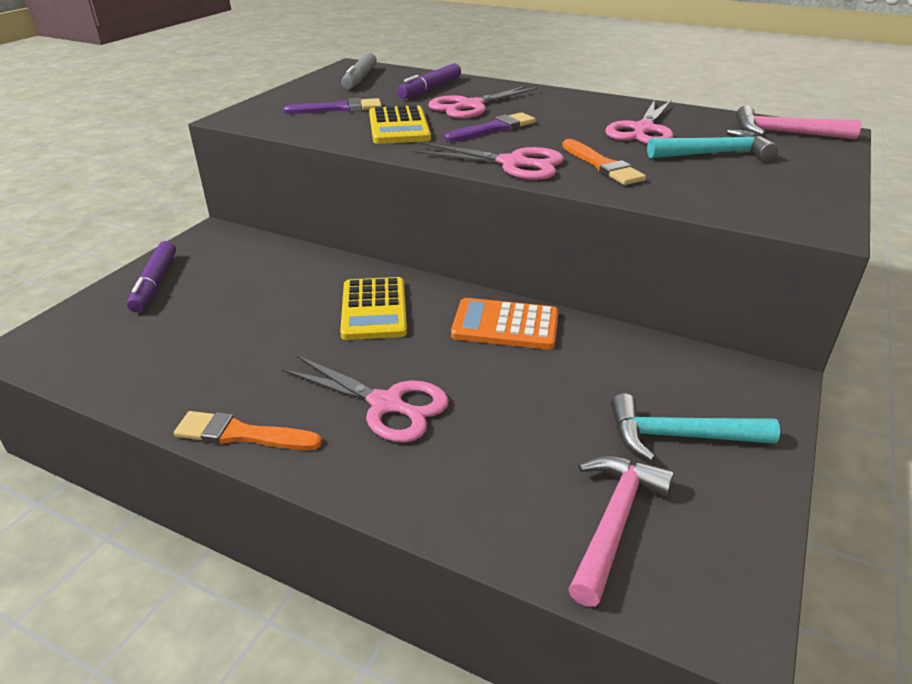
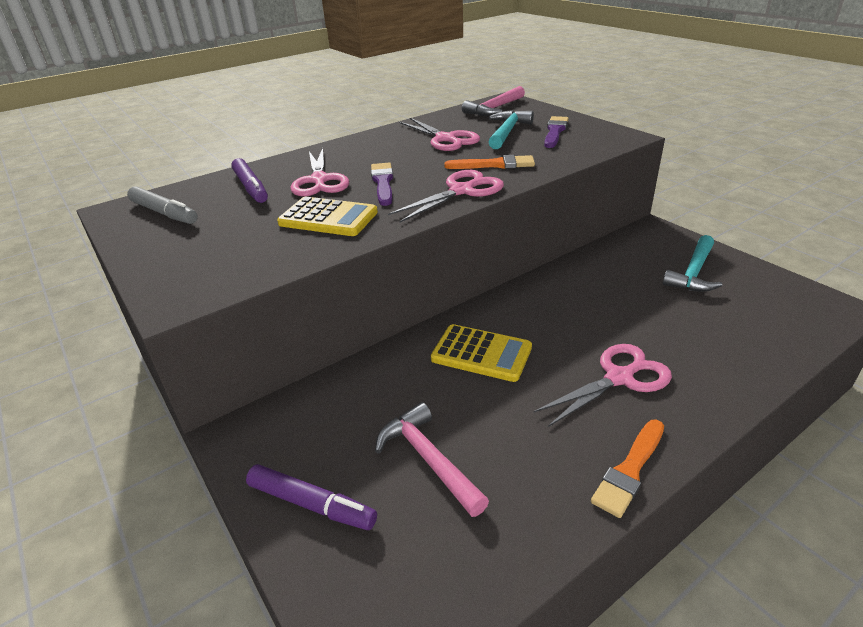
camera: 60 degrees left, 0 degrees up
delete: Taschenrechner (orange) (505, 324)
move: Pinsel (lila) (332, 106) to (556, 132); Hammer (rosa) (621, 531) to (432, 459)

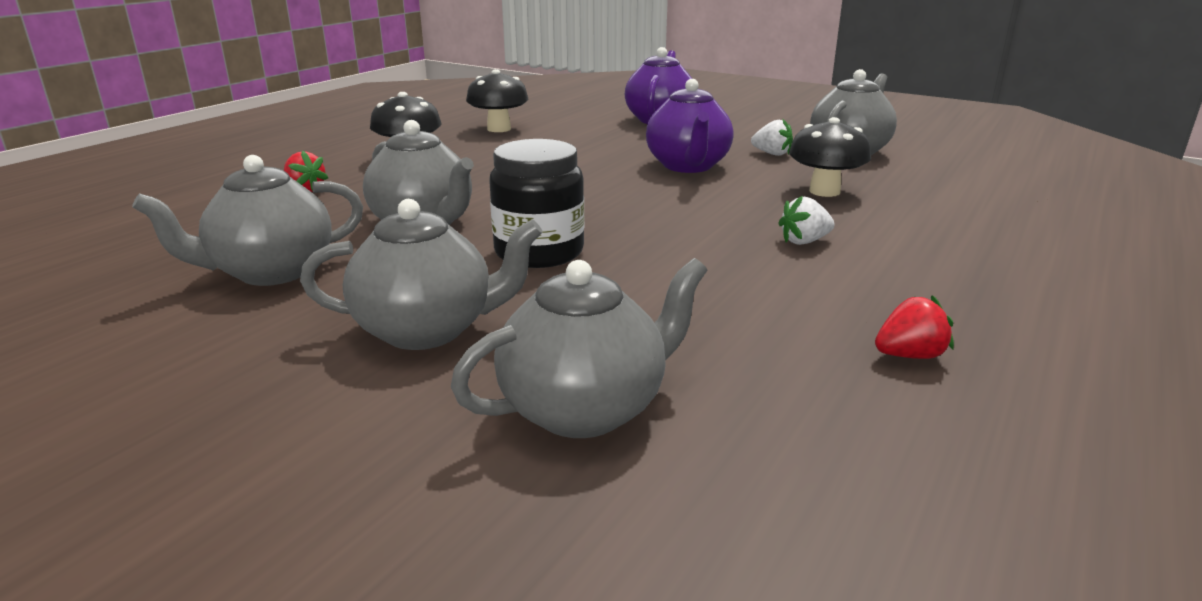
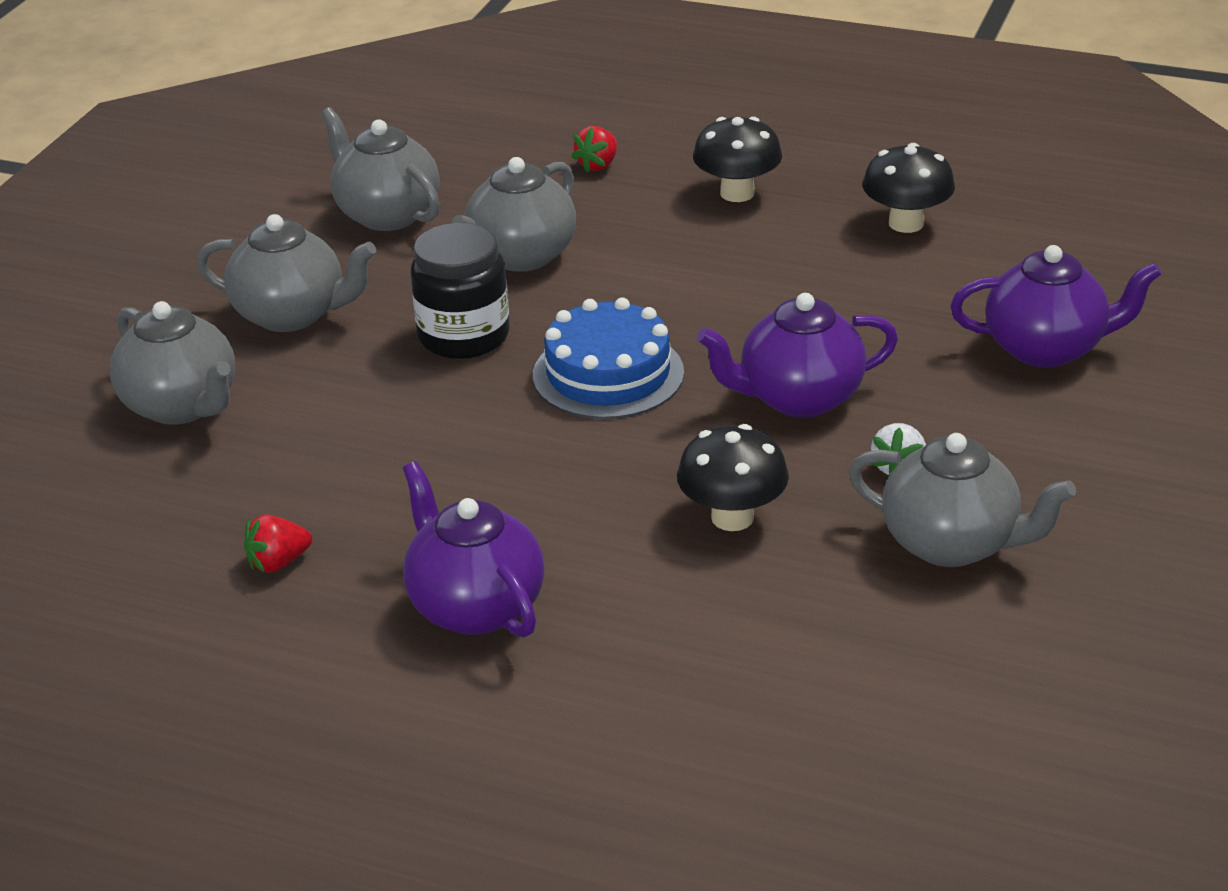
camera: 80 degrees right, 10 degrees up
delete: Erdbeere (weiß) (806, 220)
insert: Teekanne (lila) (473, 549); Kuchen (blau) (608, 358)
rotate: Teekanne (grau) (421, 274) = (286, 273) 60 degrees counterclockwise; Erdbeere (rot) (914, 327) = (278, 543) 90 degrees clockwise

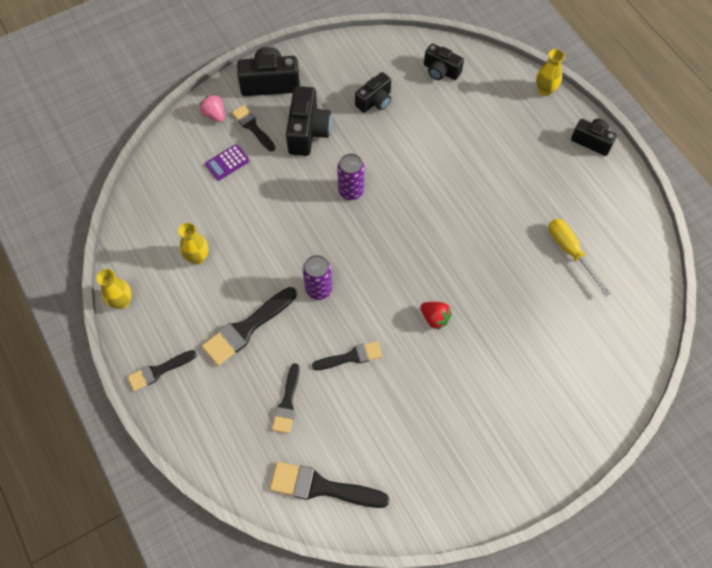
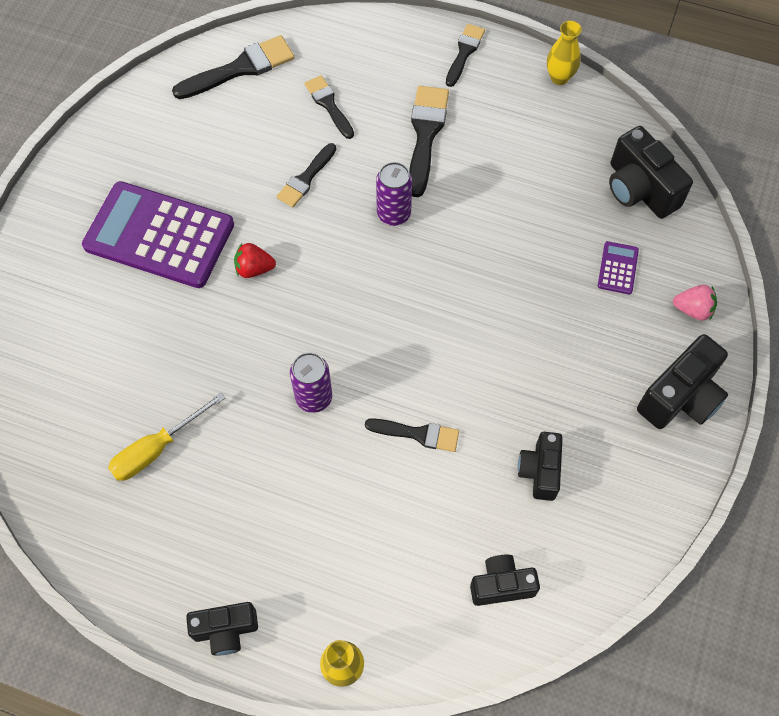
camera: 140 degrees right, 0 degrees up
delete: Vase (gelb) (193, 244)
insert: Taschenrechner (lila) (158, 234)
move: Pinsel (schwarz) (253, 128) to (412, 435); Kamera (schwarz) (309, 121) to (651, 172); Dose (lila) (350, 177) to (311, 382)
rotate: Schraubenzieher (gelb) (580, 257) = (167, 436) 120 degrees clockwise

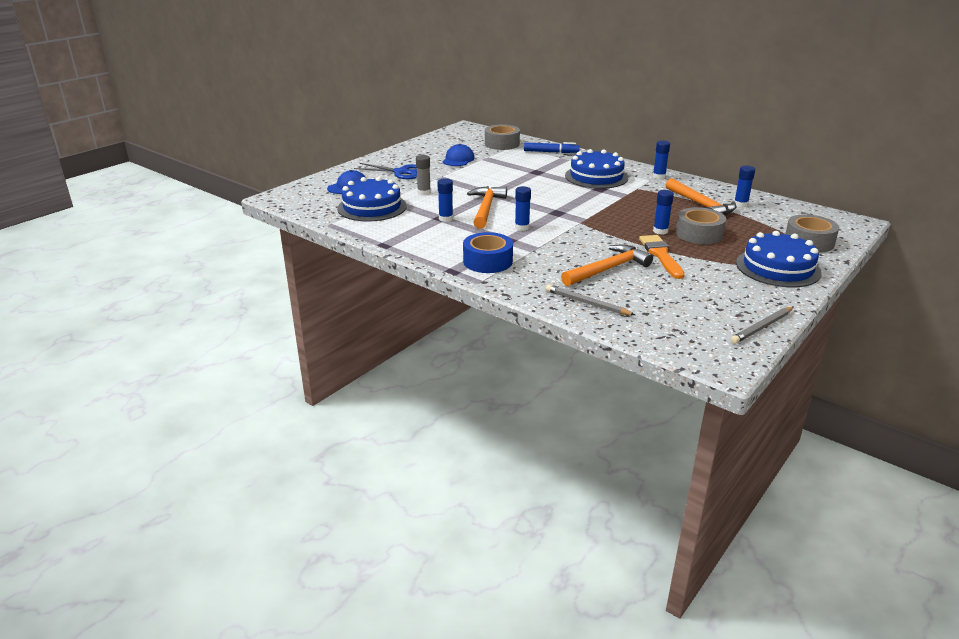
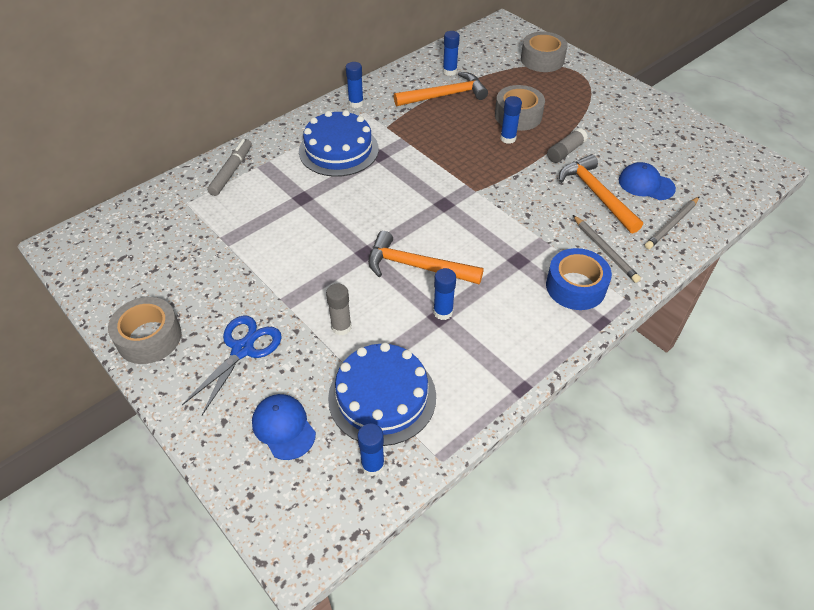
camera: 80 degrees left, 20 degrees up
delete: Kuchen (blau) (779, 259)
move: Kappe (blau) (458, 155) to (647, 181); Klebeband (grau) (502, 137) to (144, 330); Klebestift (blau) (523, 208) to (371, 450); Bleistift (grau) (762, 325) to (607, 249)
replace: Pinsel (orange) (661, 257) to Klebestift (grau) (567, 145)
recolor: Filzstift (blau) (552, 147) to Filzstift (grau) (229, 167)

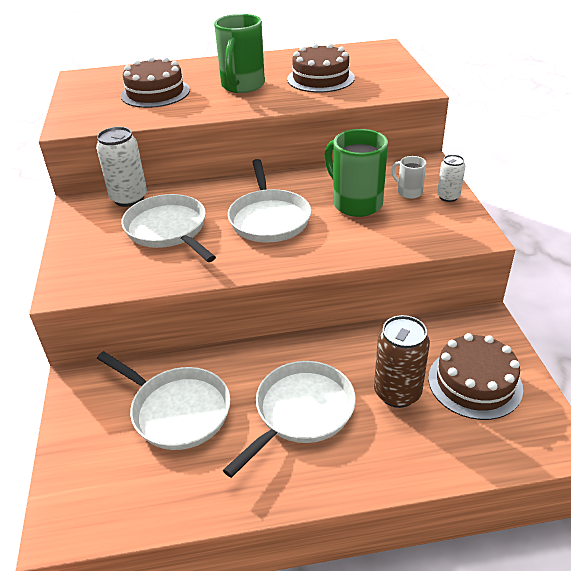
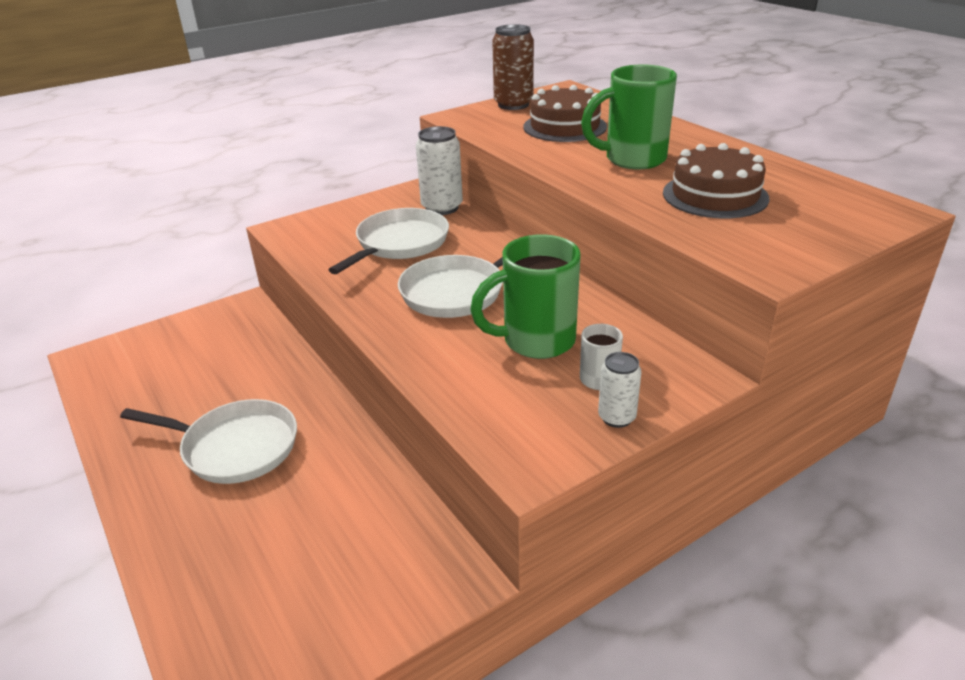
camera: 65 degrees right, 5 degrees down
delete: Pfanne (weiß) (164, 400); Kuchen (braun) (475, 376)
move: Dose (braun) (402, 361) to (513, 67)
rotate: Tasse (grün) (356, 173) = (525, 296) 135 degrees counterclockwise

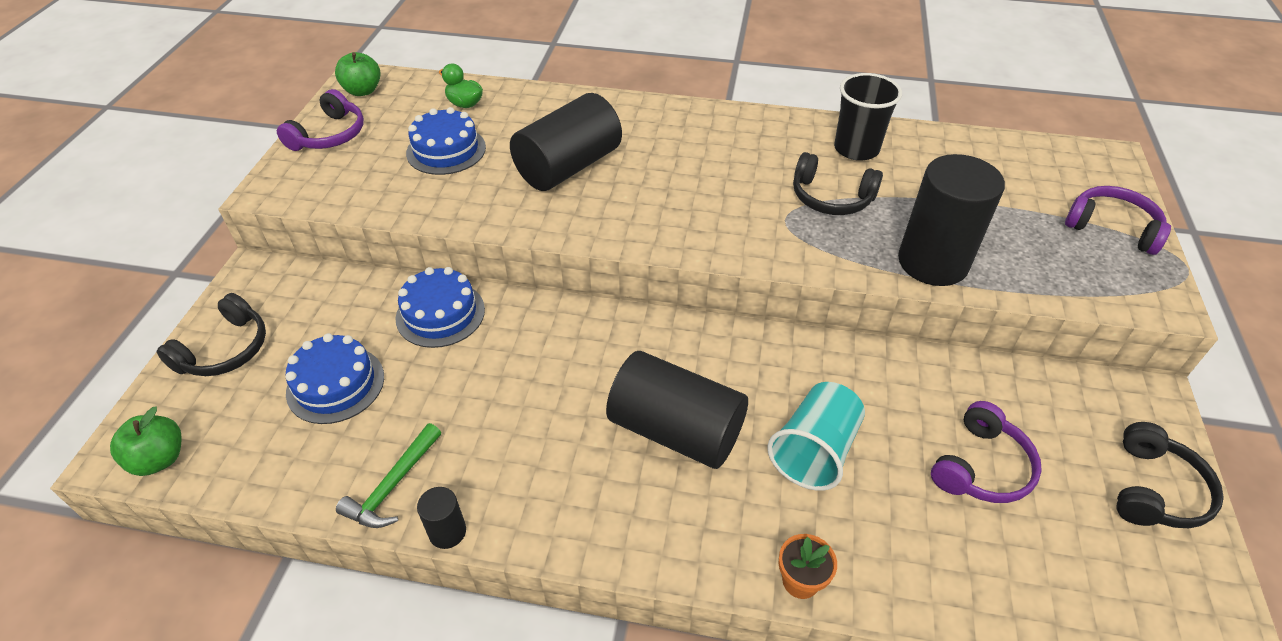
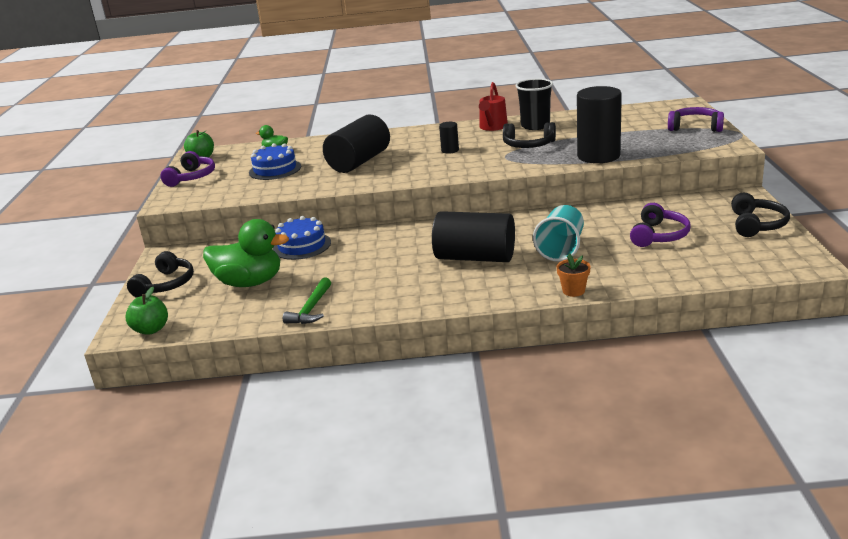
camera: 10 degrees left, 20 degrees down
insert: Gießkanne (rot) (493, 106)
move: Vollzylinder (schwarz) (441, 518) to (449, 138)
replace: Kuchen (blau) (335, 378) to Ente (grün) (246, 253)

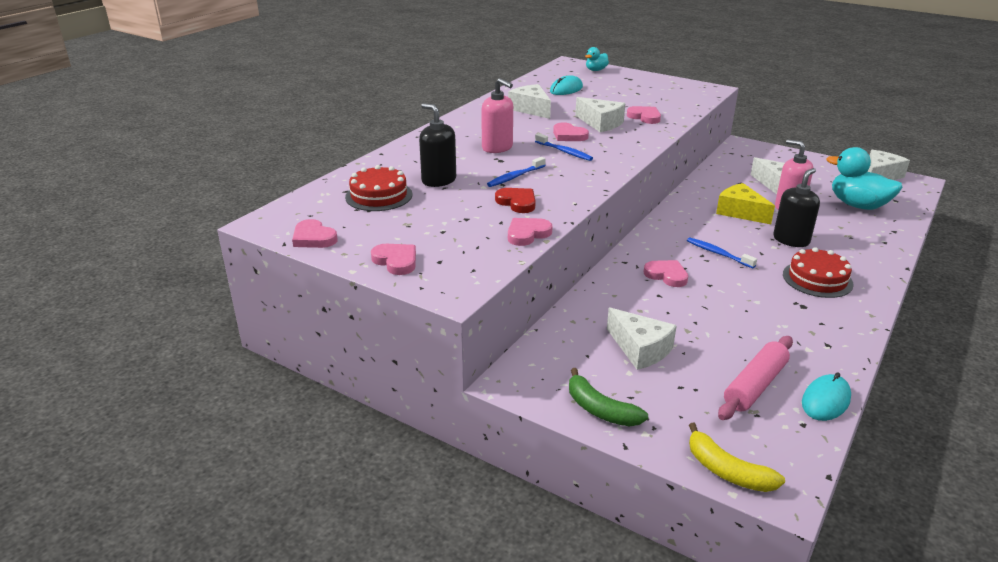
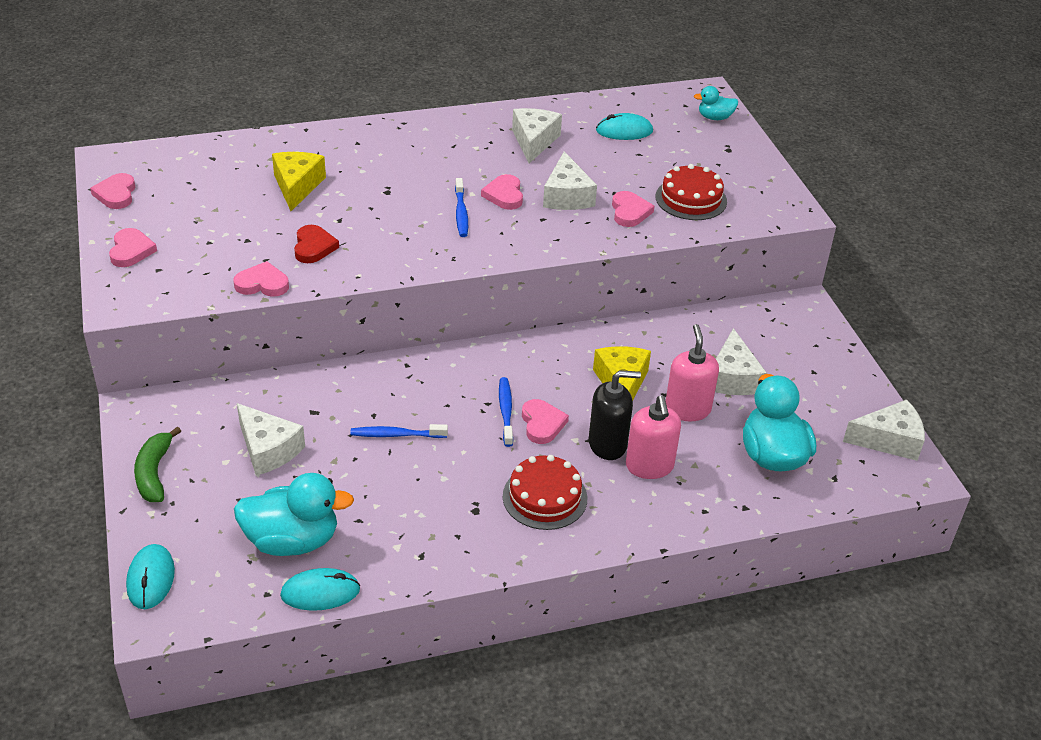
camera: 40 degrees right, 10 degrees up
move: Kuchen (rot) (378, 188) to (691, 192); Seifenspender (rosa) (497, 115) to (653, 437); Zahnbürste (blau) (516, 172) to (399, 431); Herz (rosa) (666, 273) to (545, 421)
replace: Seifenspender (schwarz) (437, 145) to Käse (gelb) (299, 181); Banane (gelb) (737, 457) to Computermaus (türkis) (150, 576); Nudelholz (rosa) (755, 378) to Ente (türkis) (294, 514)
rotate: Käse (weiß) (642, 339) = (271, 439) 45 degrees counterclockwise

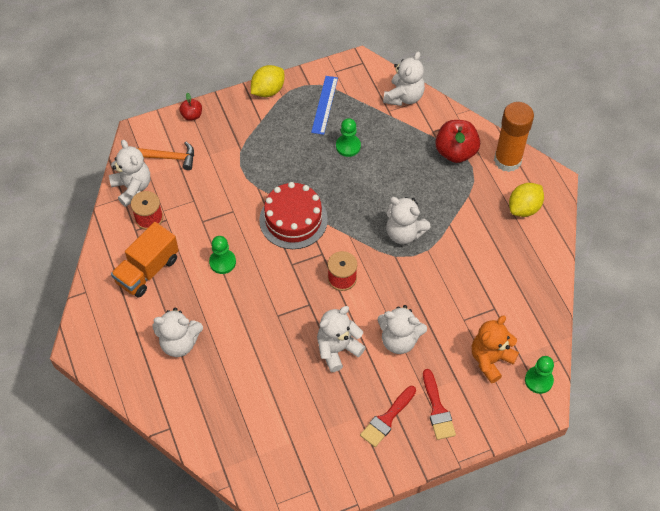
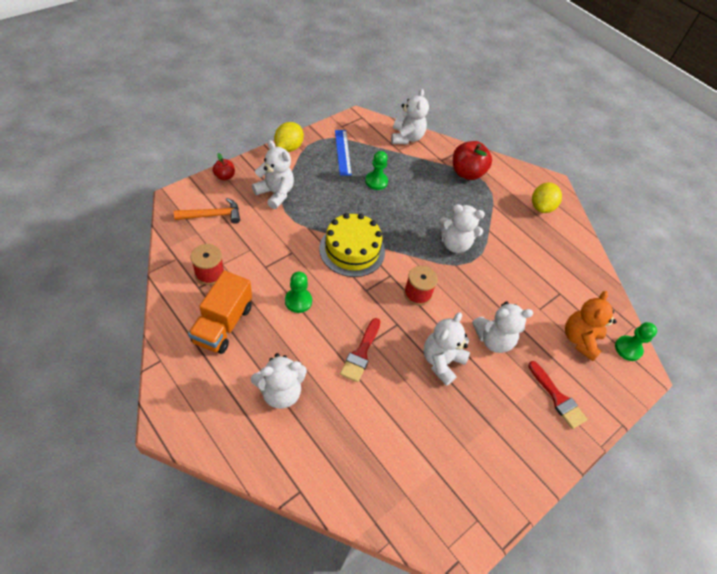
camera: 25 degrees left, 5 degrees down
delete: Klebestift (orange) (514, 137)
move: Teddybär (weiß) (129, 173) to (273, 174); Pinsel (rot) (388, 416) to (360, 350)
recolor: Kuchen (rot) (293, 215) to Kuchen (gelb) (352, 245)

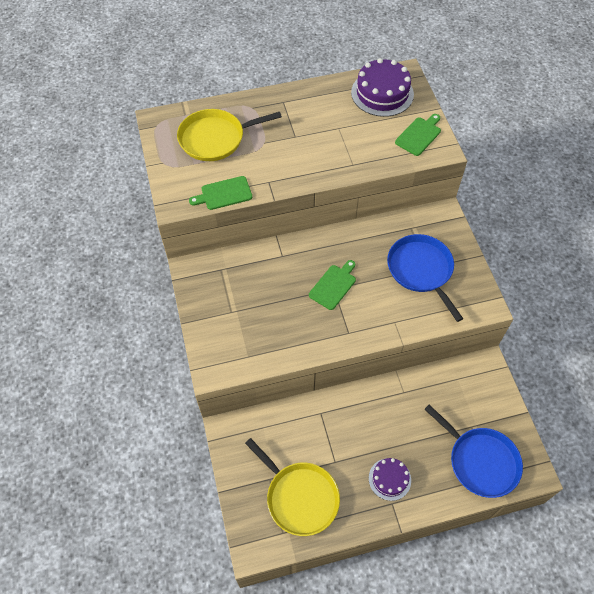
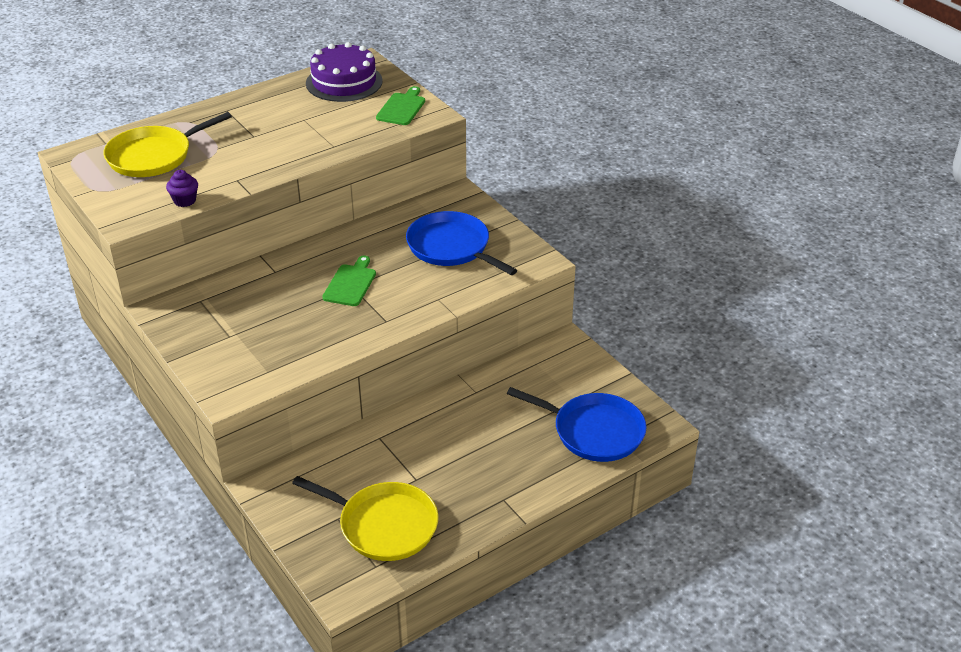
camera: 20 degrees left, 20 degrees down
delete: Kuchen (lila) (390, 479)
replace: Schneidebrett (grün) (220, 193) to Muffin (lila) (182, 188)

